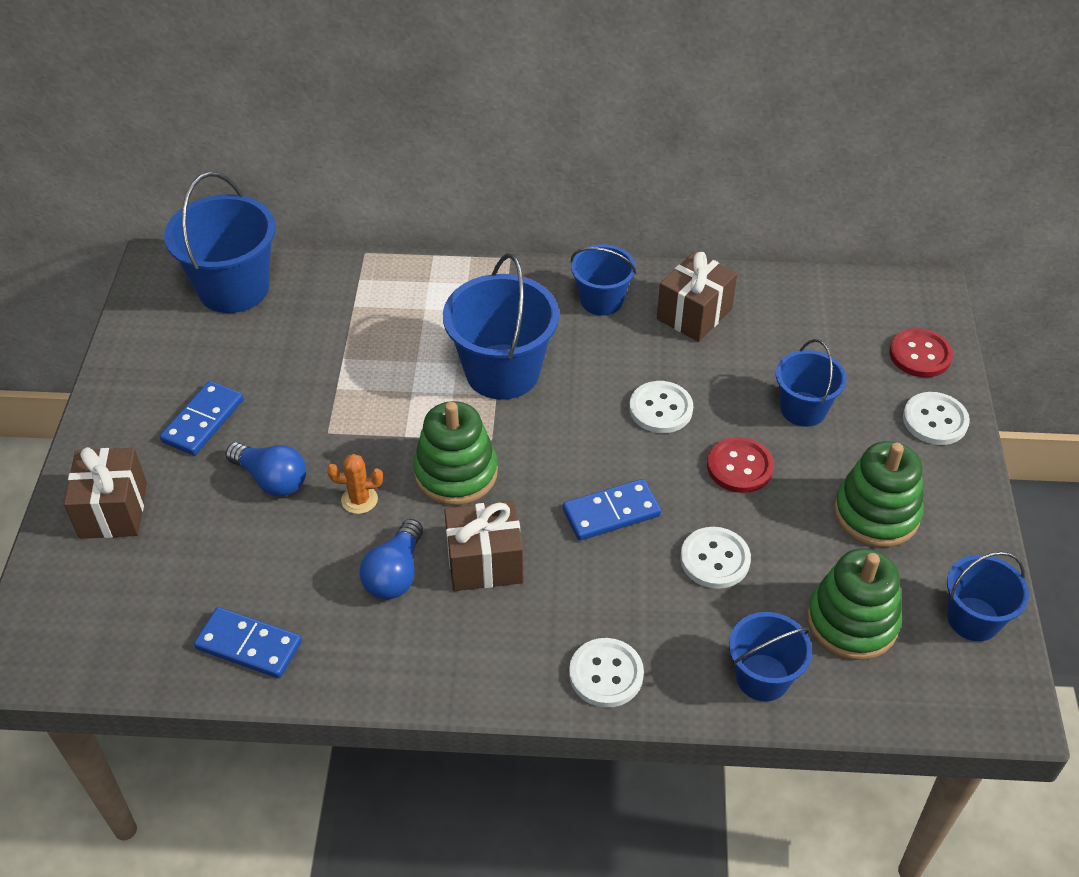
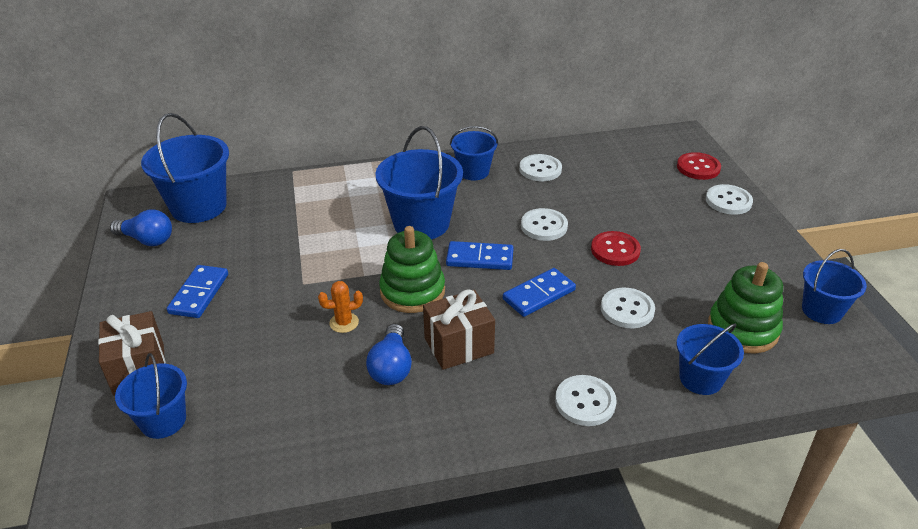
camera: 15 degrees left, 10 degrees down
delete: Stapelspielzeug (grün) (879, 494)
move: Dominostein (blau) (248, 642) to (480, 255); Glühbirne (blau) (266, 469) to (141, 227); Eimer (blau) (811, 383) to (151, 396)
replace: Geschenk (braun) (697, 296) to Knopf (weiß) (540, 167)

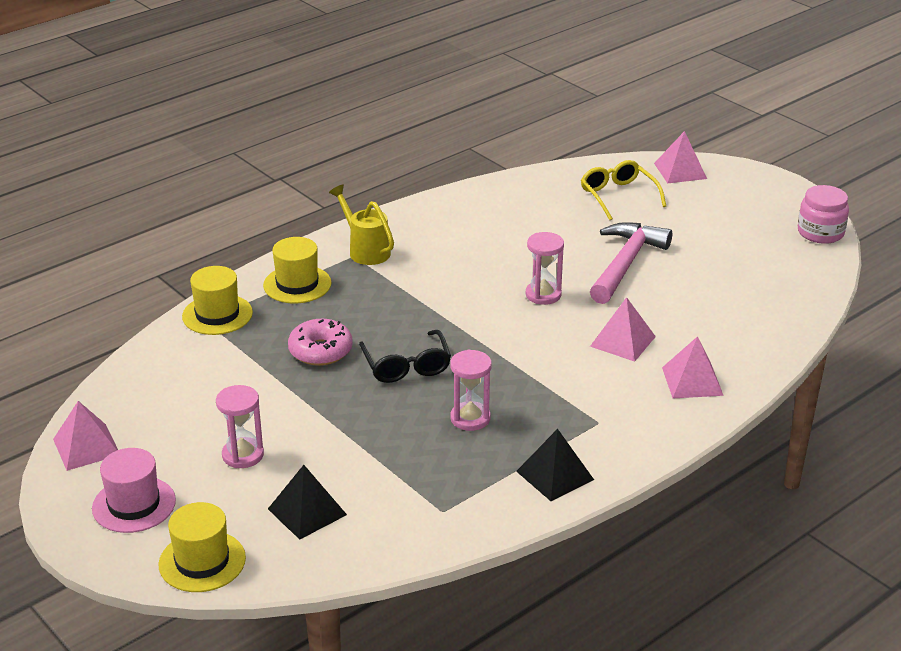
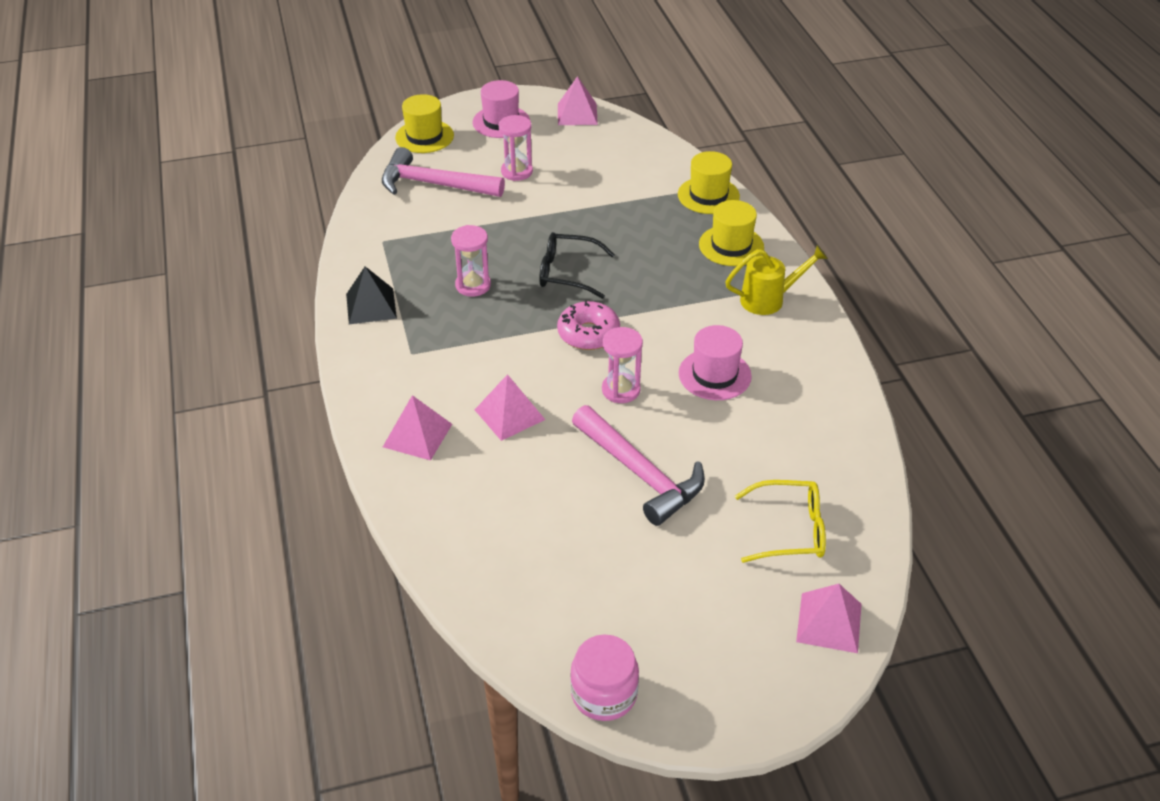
camera: 115 degrees right, 10 degrees up
insert: Hut (rosa) (715, 362)
move: Donut (rosa) (320, 342) to (588, 325)
replace: Pyramide (schwarz) (307, 502) to Hammer (rosa) (443, 172)

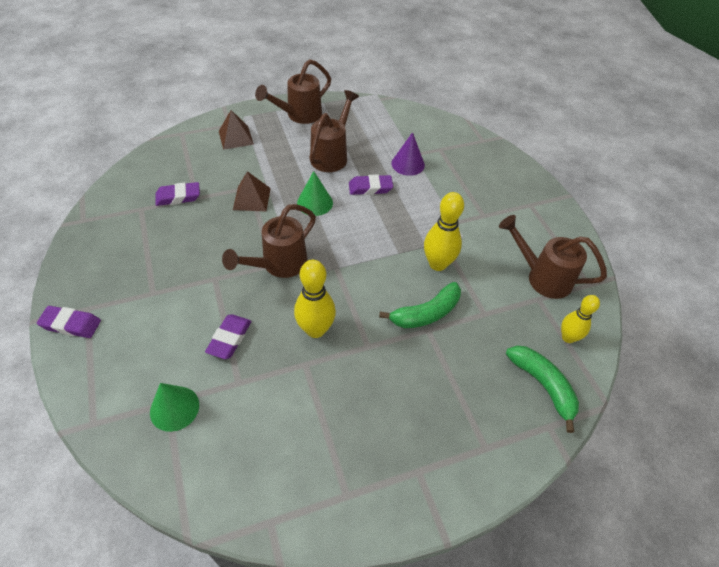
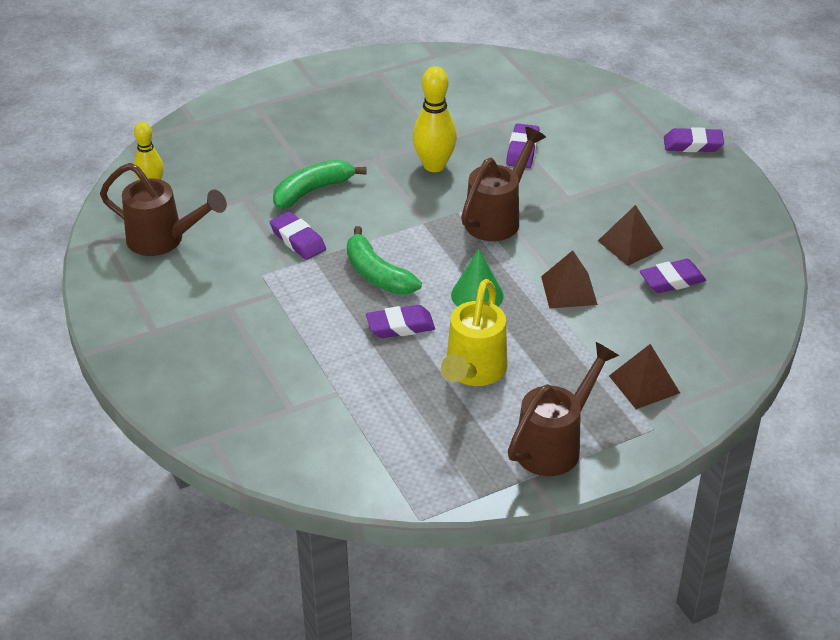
camera: 175 degrees right, 10 degrees down
delete: Kegel (grün) (174, 407); Kegel (lila) (408, 154)
insert: Pyramide (braun) (631, 235)
move: Banane (grün) (542, 389) to (384, 260)
replace: Bowlingkegel (gelb) (444, 231) to Radiergummi (lila) (298, 235)
recolor: Gießkanne (braun) (334, 131) to Gießkanne (gelb) (474, 332)

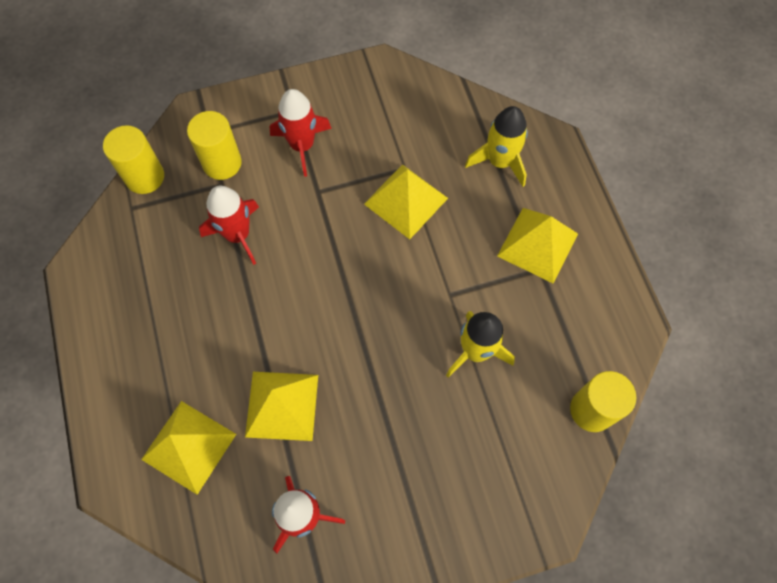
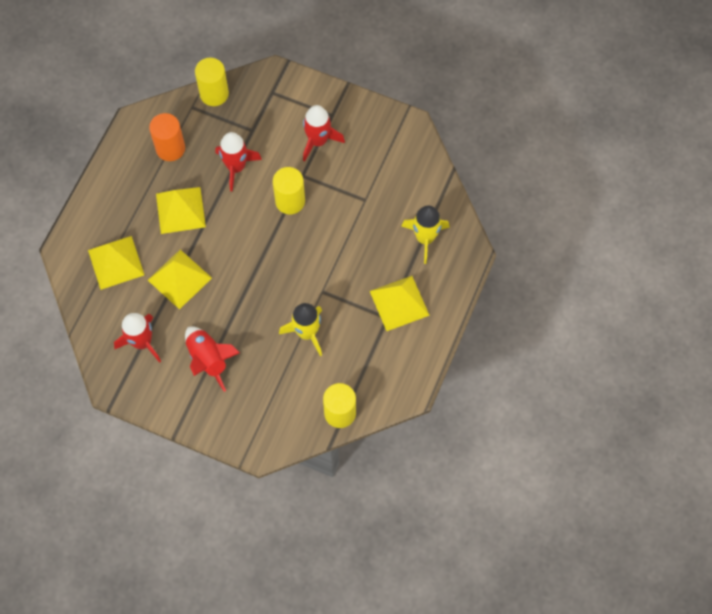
camera: 40 degrees right, 0 degrees up
insert: Vollzylinder (orange) (167, 137); Rakete (rot) (212, 359)
move: Vollzylinder (gelb) (214, 145) to (289, 190); Pyramide (gelb) (406, 201) to (181, 210)

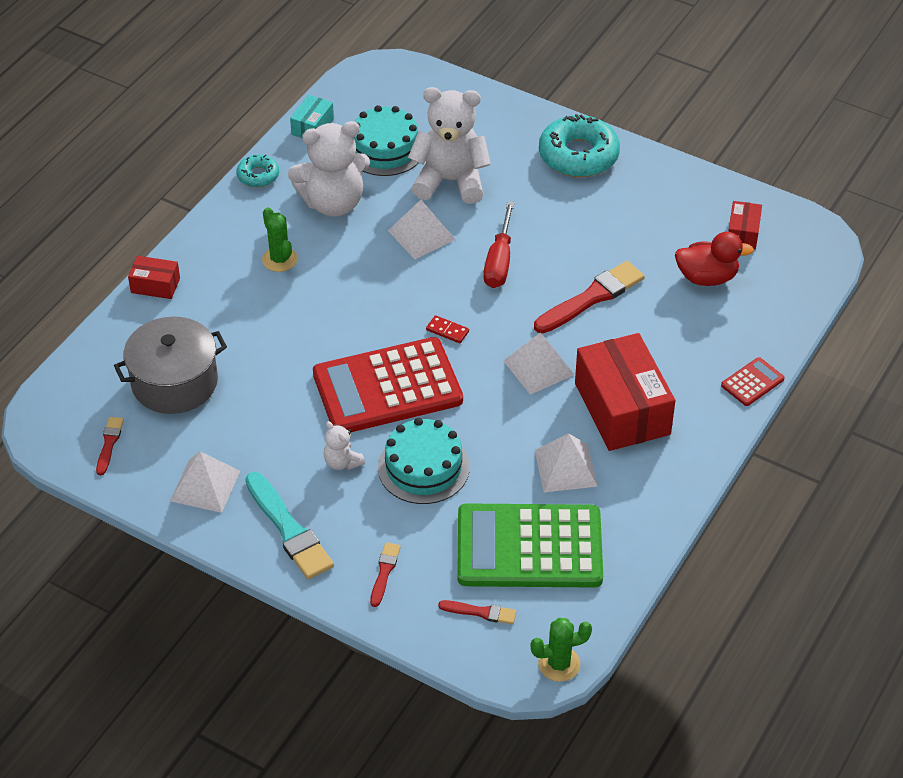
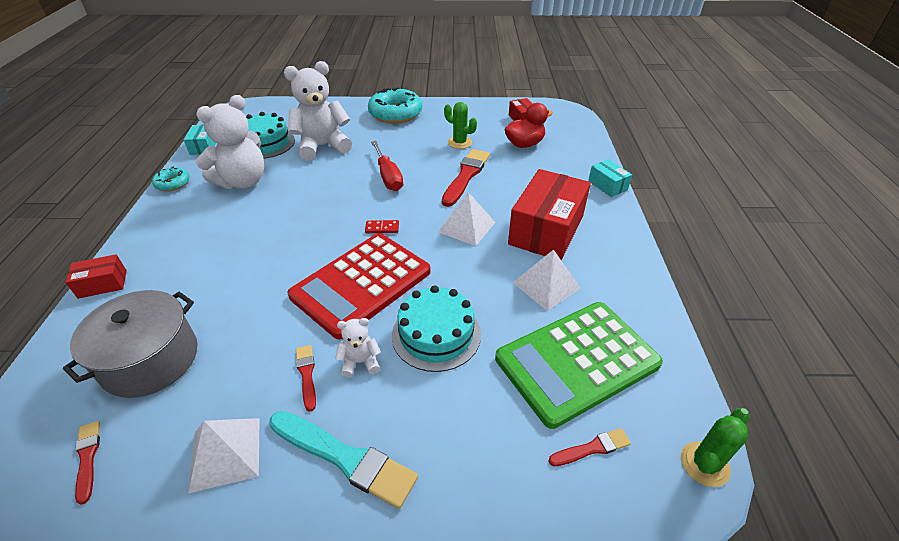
camera: 30 degrees left, 5 degrees down
delete: Pyramide (weiß) (421, 229)
move: Kaktus (grün) (280, 239) to (460, 125); Pinsel (rot) (385, 574) to (306, 378)
replace: Taschenrechner (rot) (753, 381) to Schachtel (türkis) (610, 178)
rotate: Teddybär (weiß) (344, 445) = (358, 348) 150 degrees clockwise; Schachtel (rot) (625, 392) = (549, 214) 75 degrees clockwise

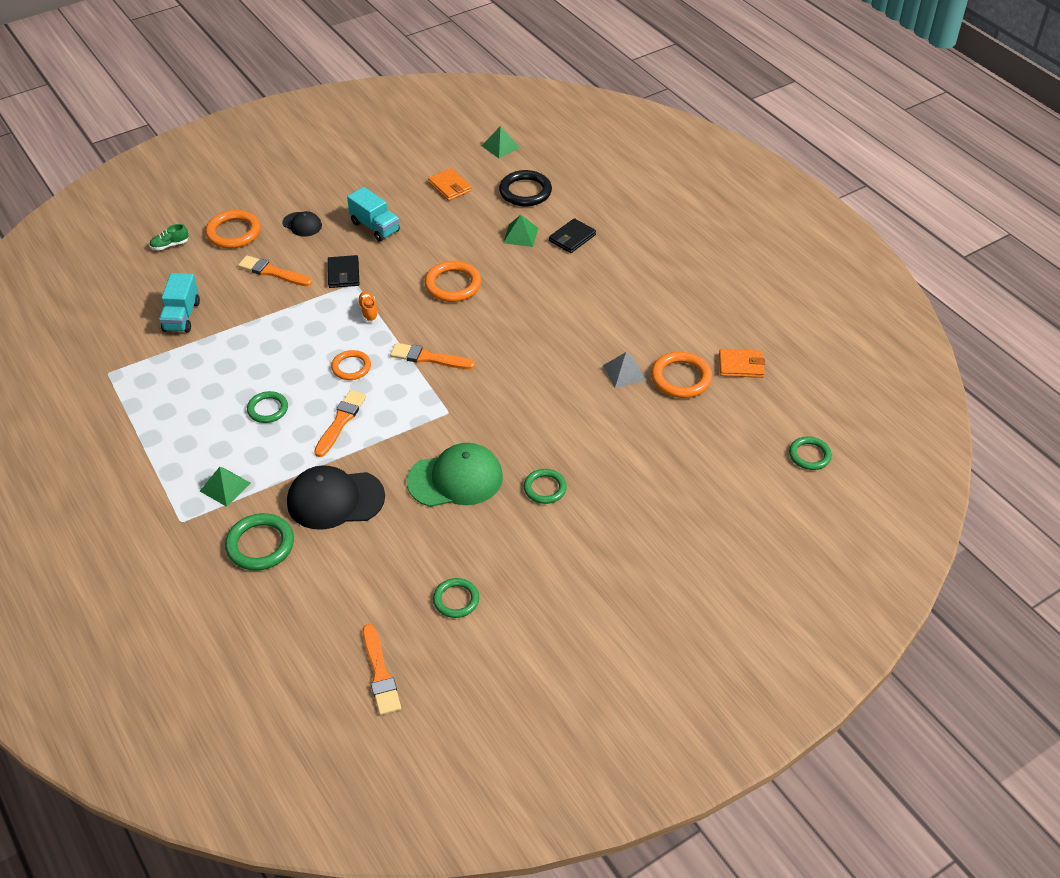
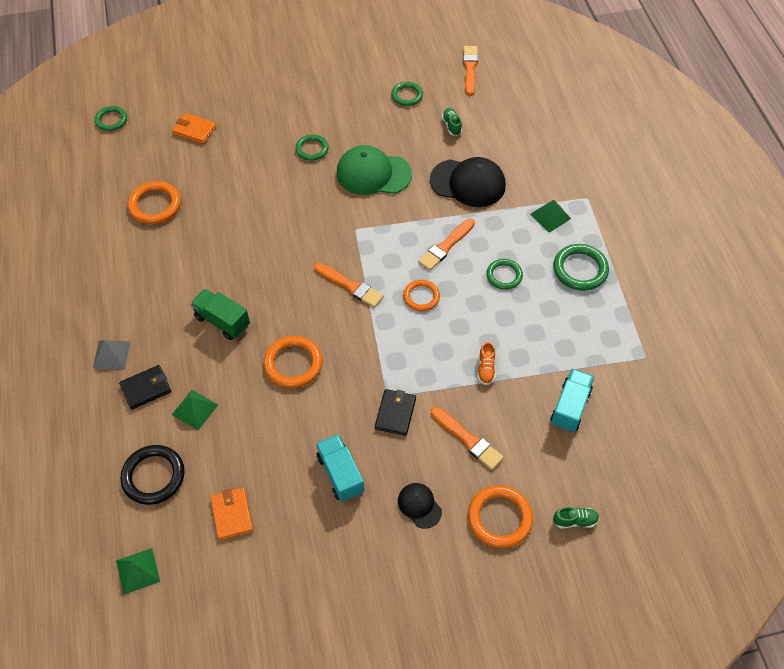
camera: 160 degrees left, 10 degrees up
insert: Lastwagen (grün) (220, 314); Schuh (grün) (452, 122)
move: Ring (grün) (259, 541) to (581, 267); Schuh (orange) (368, 306) to (486, 363); Pyramide (grau) (624, 370) to (112, 354); Geldbörse (orange) (742, 363) to (194, 128)

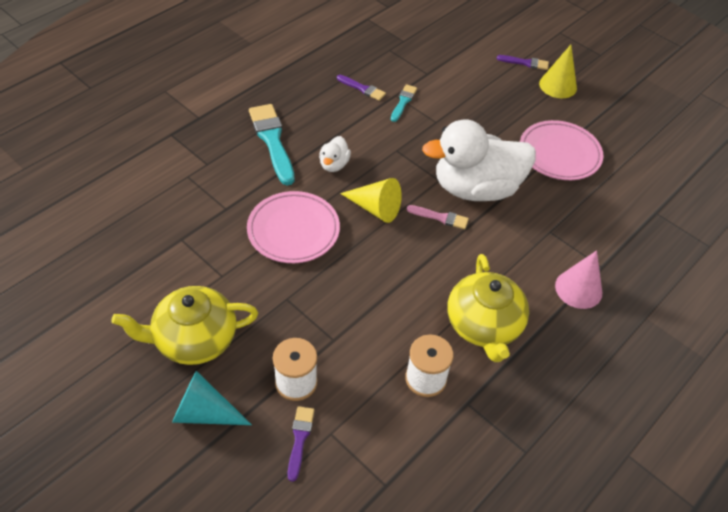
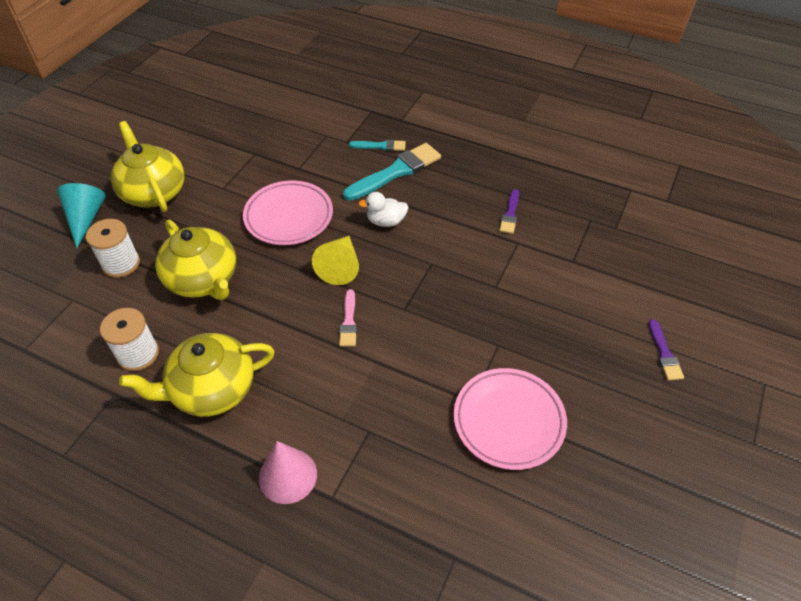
camera: 75 degrees right, 0 degrees up
delete: Pinsel (lila) (301, 444); Ente (weiß) (479, 160); Kegel (gelb) (558, 71)
insert: Teekanne (gelb) (195, 259)
move: Pinsel (türkis) (404, 103) to (377, 145)

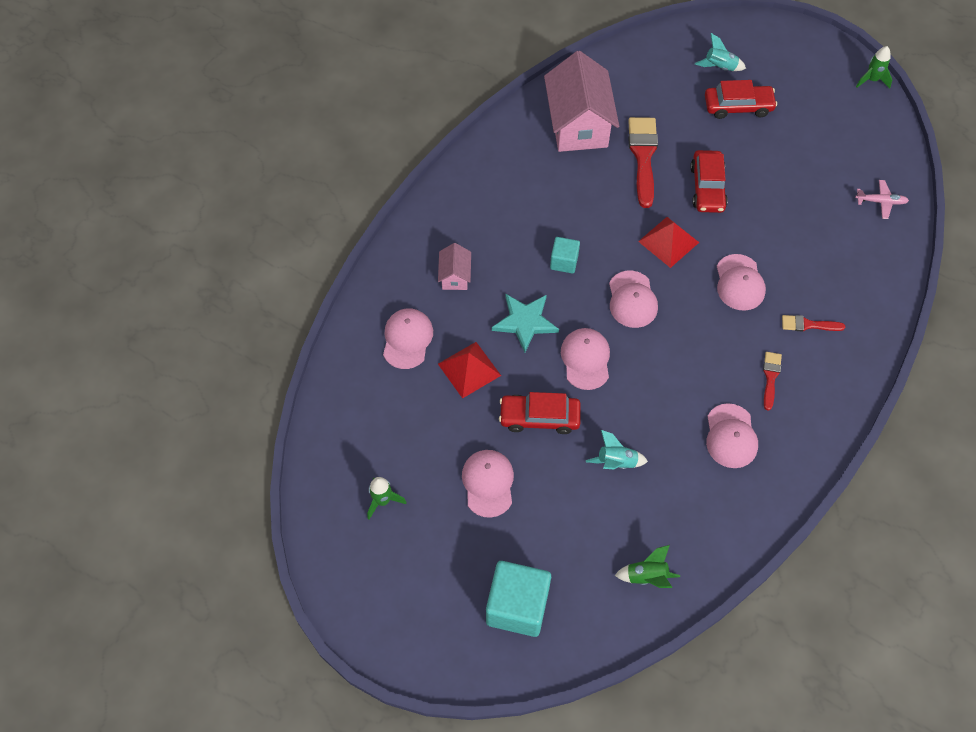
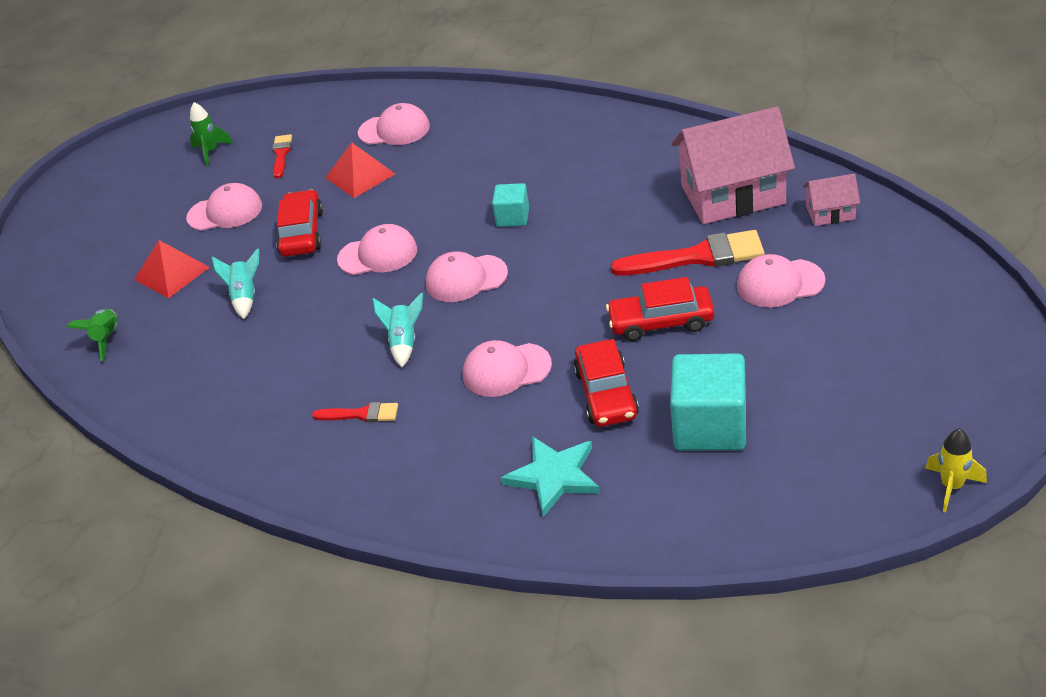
camera: 90 degrees right, 20 degrees down
delete: Flugzeug (rosa) (882, 199)
move: Haus (rosa) (454, 266) to (831, 200); Kubus (türkis) (518, 599) to (708, 401); Stern (türkis) (525, 323) to (550, 476); Pyramide (rot) (668, 242) to (172, 269); Rakete (türkis) (720, 52) to (397, 330); Auto (rot) (741, 99) to (606, 383); Kappe (rosa) (732, 435) to (781, 281); Pinsel (rot) (813, 323) to (282, 156)
recolor: Rakete (grün) (874, 67) to Rakete (gelb) (956, 470)

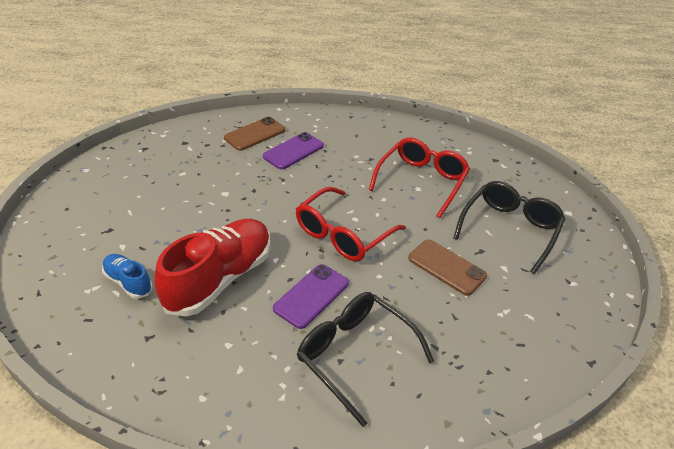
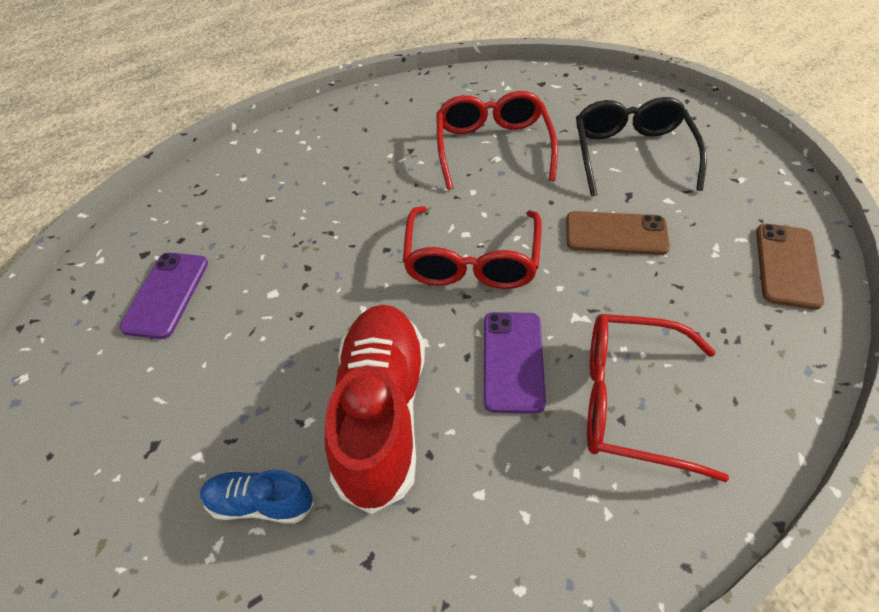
camera: 30 degrees left, 10 degrees up
move: Handy (braun) (254, 134) to (790, 267); Handy (lila) (293, 151) to (163, 296)
recolor: Brille (schwarz) (365, 359) to Brille (rot) (658, 398)

